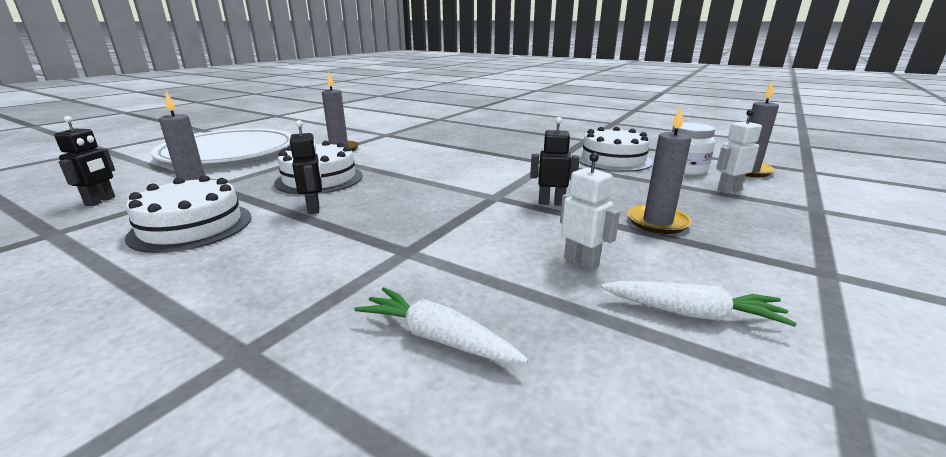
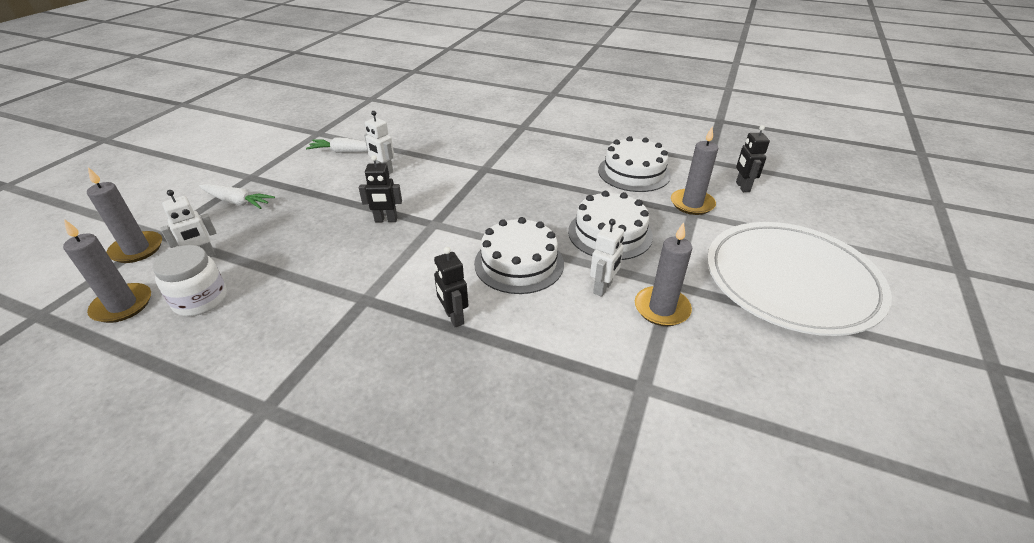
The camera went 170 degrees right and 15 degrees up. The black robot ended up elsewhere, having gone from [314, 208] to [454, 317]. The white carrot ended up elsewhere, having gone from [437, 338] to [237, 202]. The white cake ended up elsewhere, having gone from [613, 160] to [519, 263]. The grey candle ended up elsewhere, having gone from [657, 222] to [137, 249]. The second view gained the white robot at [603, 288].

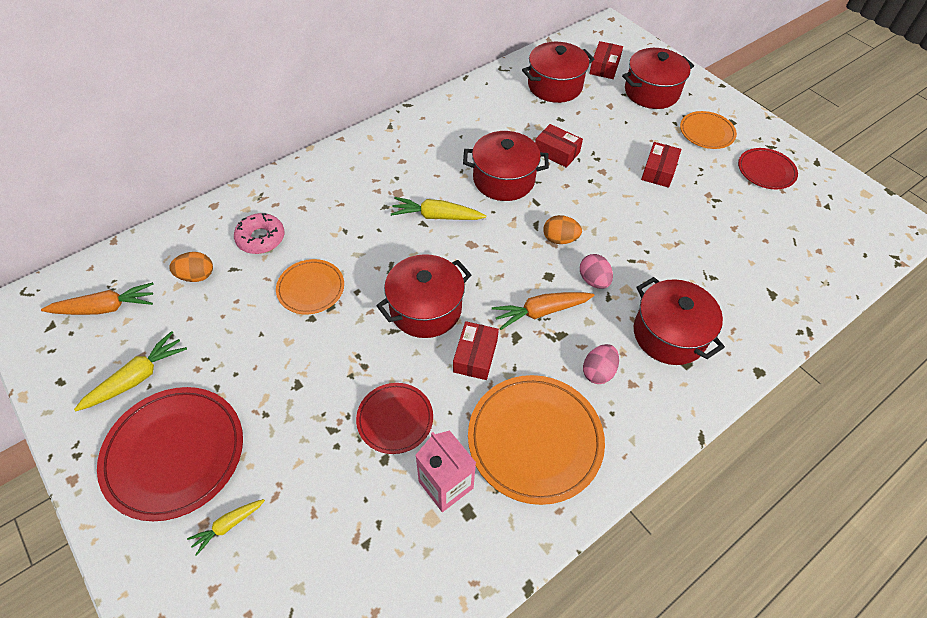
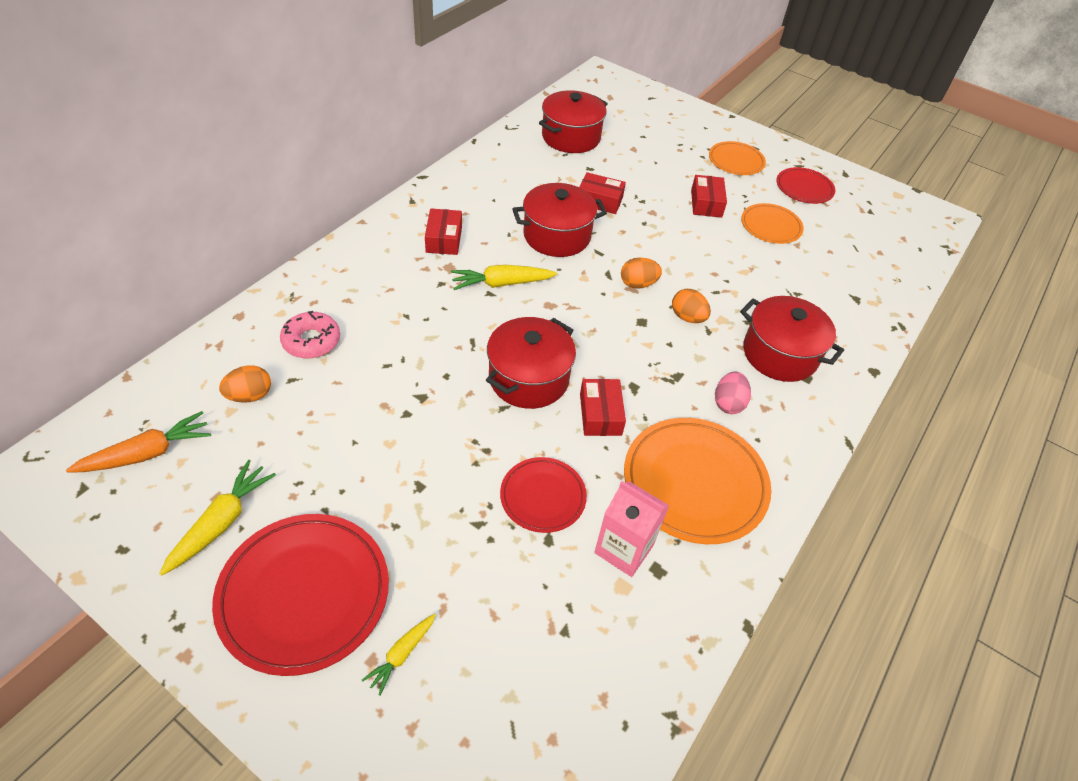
The camera went 20 degrees left and 5 degrees down. The orange plate ended up elsewhere, having gone from [311, 288] to [770, 226]. The second view lost the orange carrot at [541, 312]. What was the pink egg at [593, 280] turned into the orange egg at [687, 317]. The red box ended up elsewhere, having gone from [604, 67] to [444, 239]. The second view lost the red pot at [651, 92].

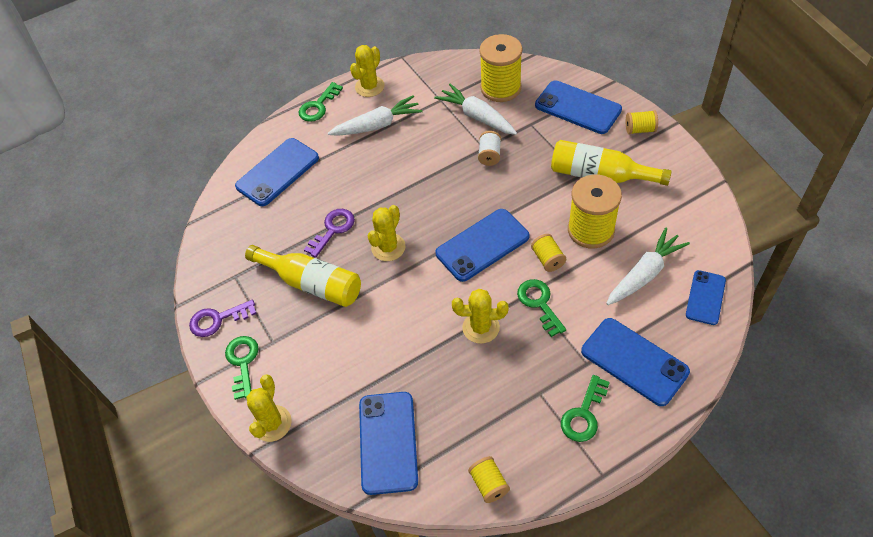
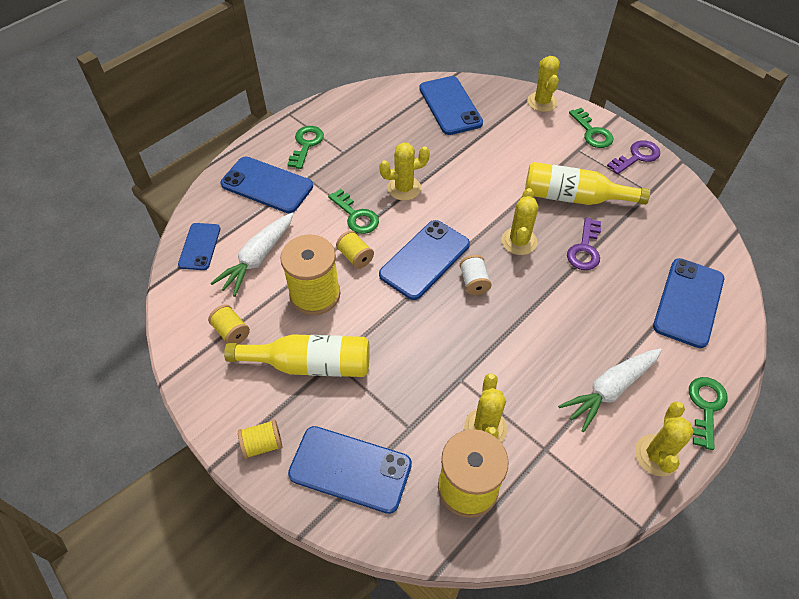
The camera went 160 degrees right and 0 degrees up. Where the white carrot stood at [477, 116], the yellow cactus came to stand at [485, 428]. The yellow spool ended up elsewhere, having gone from [489, 484] to [231, 332]. The white spool ended up elsewhere, having gone from [489, 155] to [474, 282].

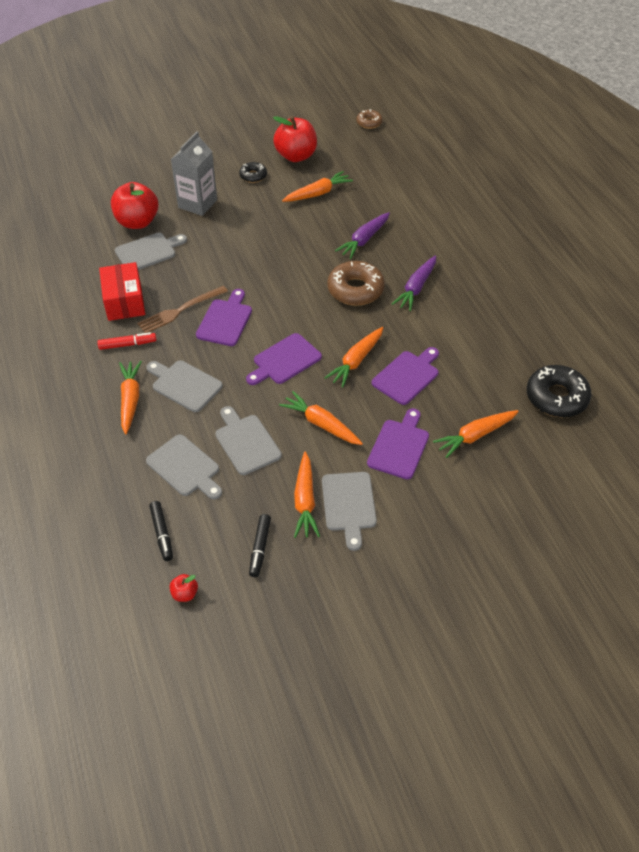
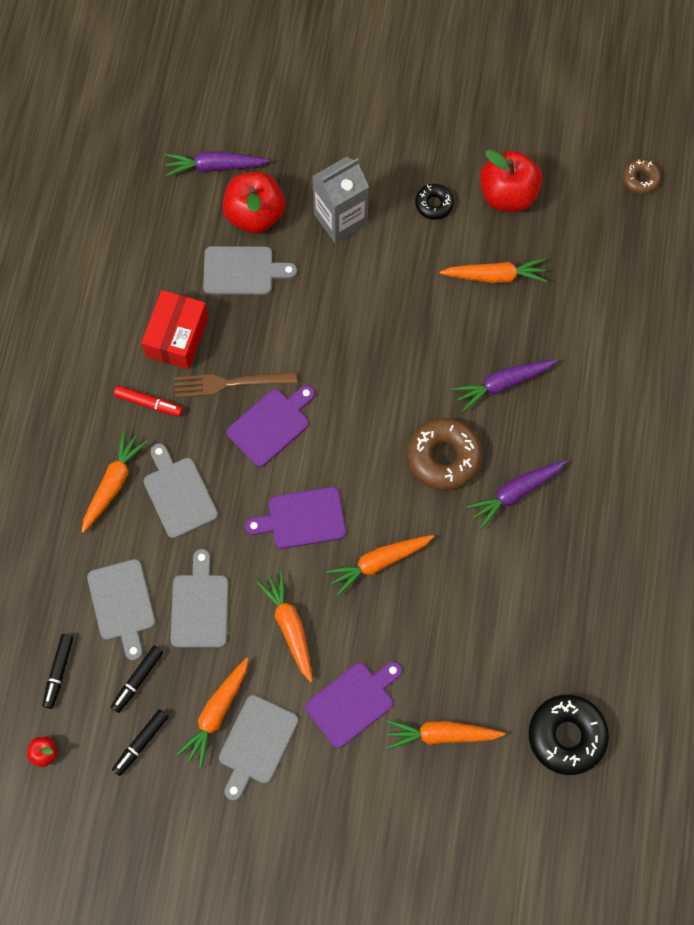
The camera went 30 degrees right and 20 degrees up. The second view lost the purple cutting board at [407, 376]. The second view gained the black marker at [137, 680]. The second view gained the purple carrot at [215, 167].

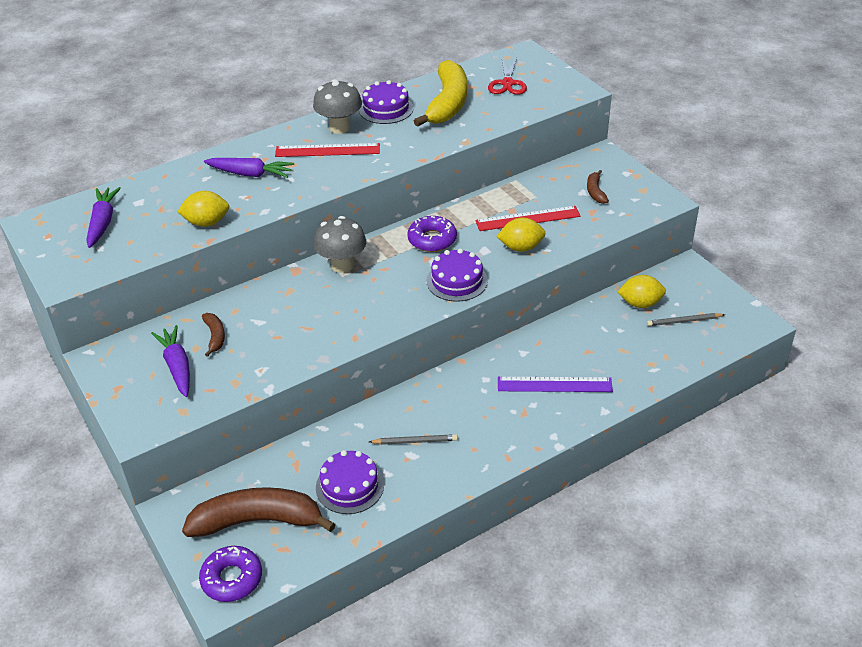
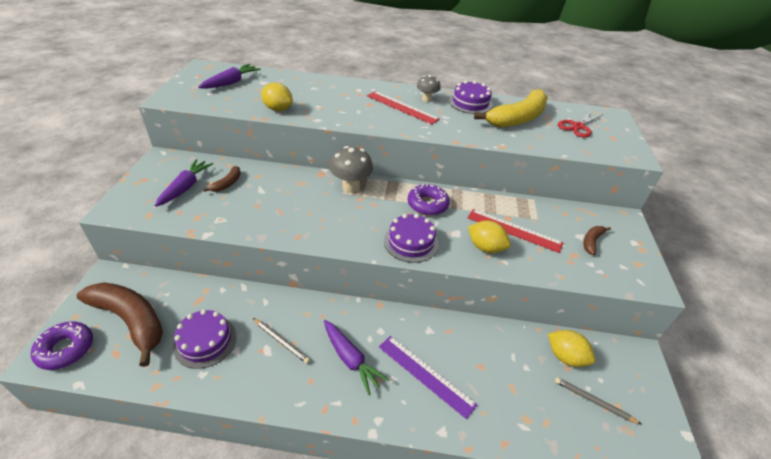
The camera went 35 degrees right and 0 degrees up. The purple carrot ended up elsewhere, having gone from [251, 174] to [351, 359]. The size of the grey mushroom at [339, 128] changed by a factor of 0.62.

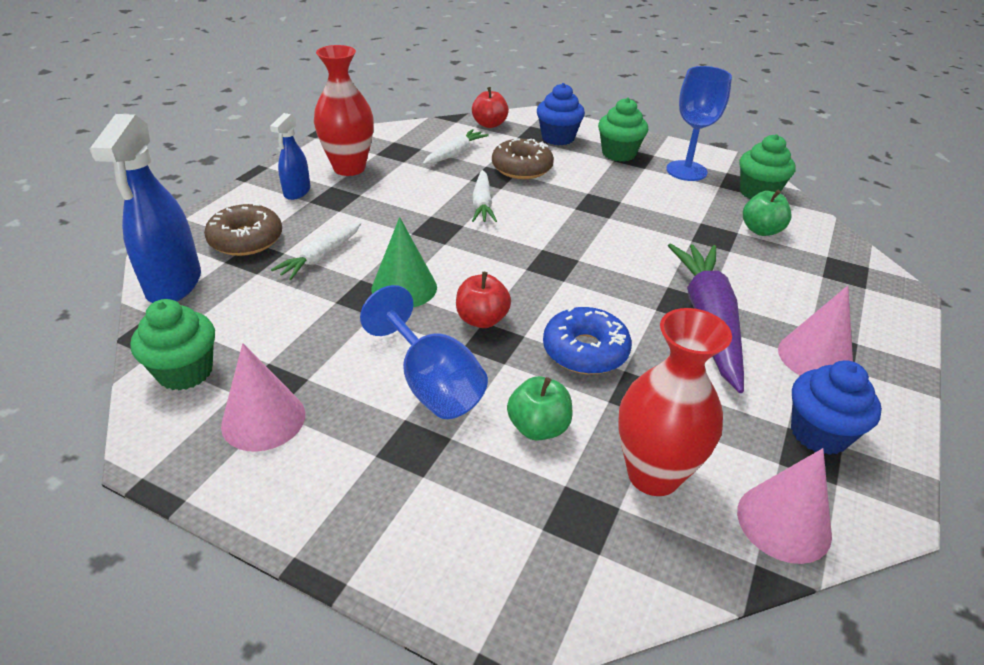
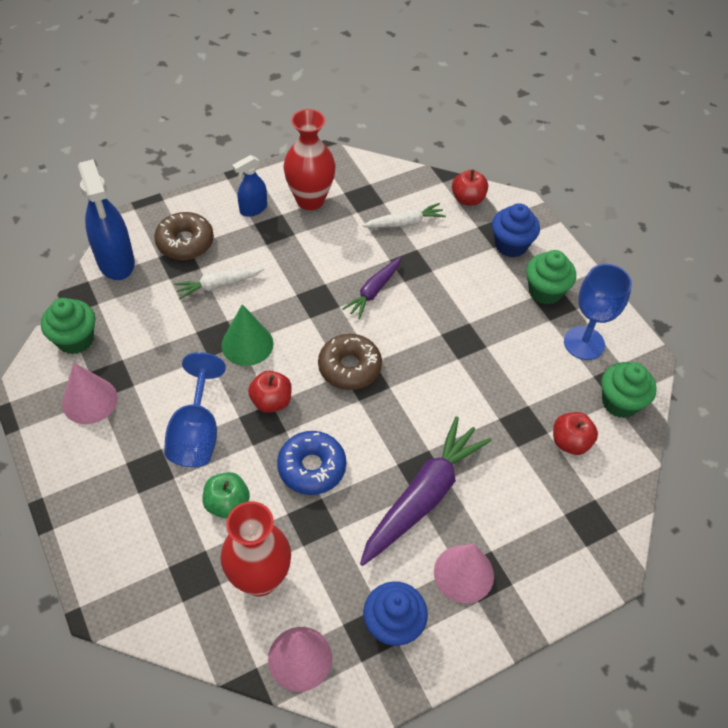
The camera went 35 degrees right and 15 degrees up. The blue spray bottle at [174, 284] ended up facing another way, 60 degrees counterclockwise from before. What was the white carrot at [482, 204] turned into the purple carrot at [373, 291]. The brown donut ended up elsewhere, having gone from [522, 168] to [349, 367]. What was the green apple at [761, 230] turned into the red apple at [570, 442].

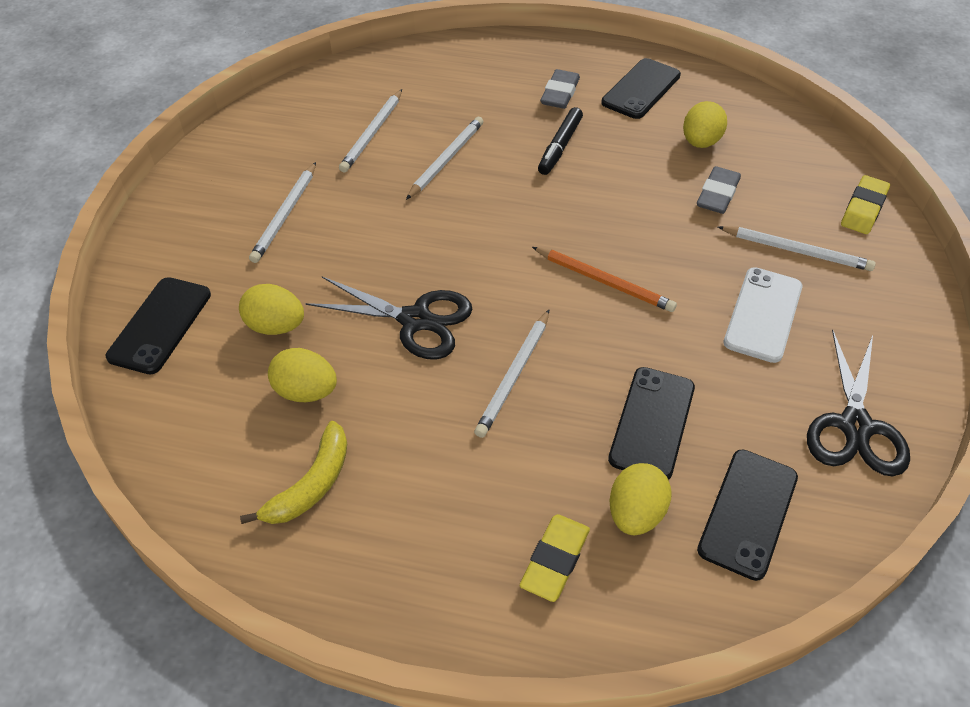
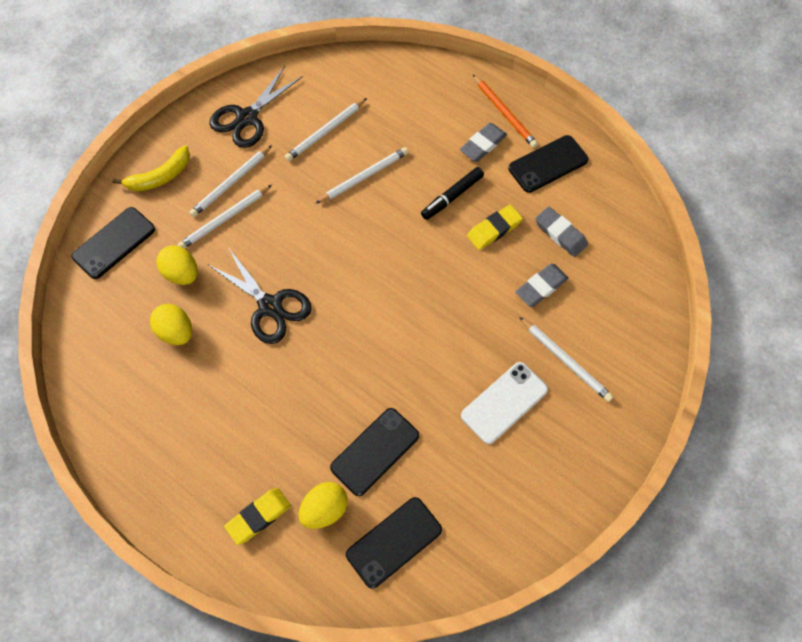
The camera went 25 degrees right and 15 degrees up. The yellow banana ended up elsewhere, having gone from [311, 484] to [160, 176]. The white pencil ended up elsewhere, having gone from [514, 375] to [225, 219]. The orange pencil ended up elsewhere, having gone from [604, 281] to [504, 113]. Where the yellow egg stood at [700, 142], the grey eraser came to stand at [560, 234]. The black scissors ended up elsewhere, having gone from [855, 426] to [247, 118]. The yellow eraser ended up elsewhere, having gone from [863, 209] to [494, 229].

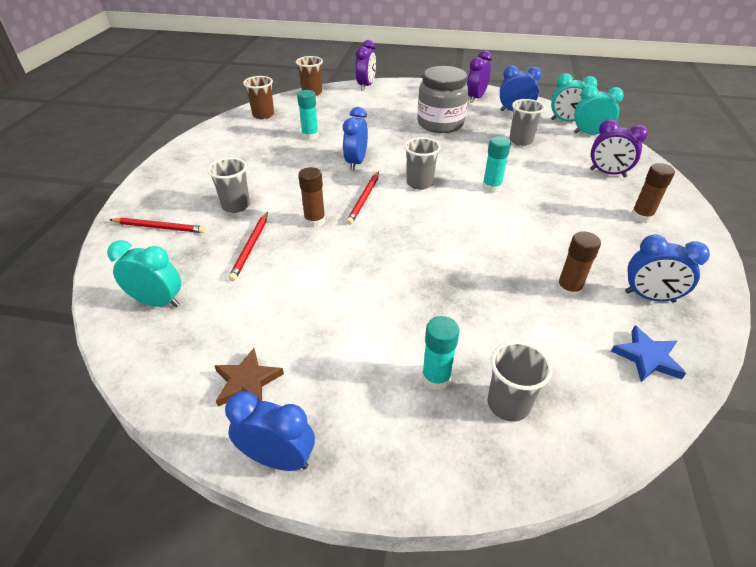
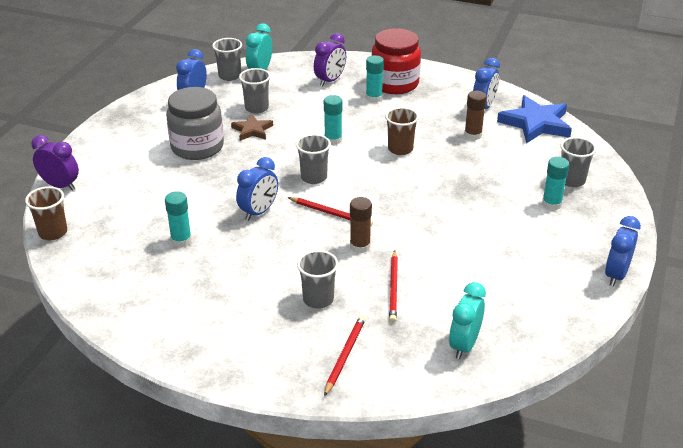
The camera went 80 degrees left and 5 degrees down. The brown star ended up elsewhere, having gone from [247, 382] to [252, 130]. The red pencil at [250, 247] ended up facing another way, 75 degrees clockwise from before. The brown cup ended up elsewhere, having gone from [263, 115] to [400, 149]. The blue clock at [356, 163] ended up facing another way, 75 degrees counterclockwise from before. The second view lost the purple clock at [475, 98]. Where the turquoise clock stood at [566, 121], the grey cup came to stand at [229, 76]. The size of the blue star at [647, 357] changed by a factor of 1.78. Where the brown glue stick stood at [641, 216], the red jar came to stand at [395, 84]. The second view gained the turquoise glue stick at [374, 98].

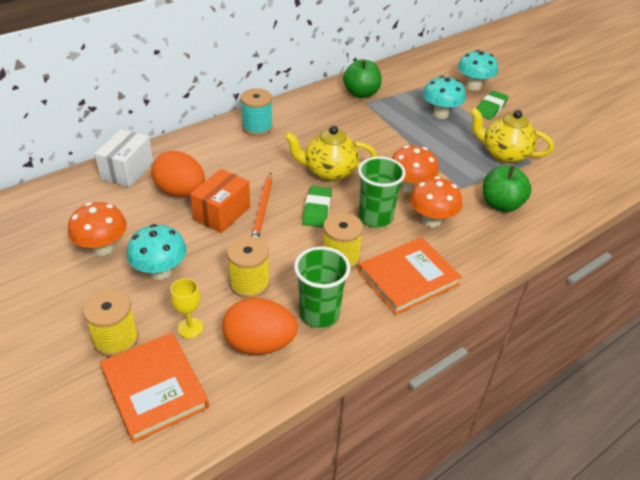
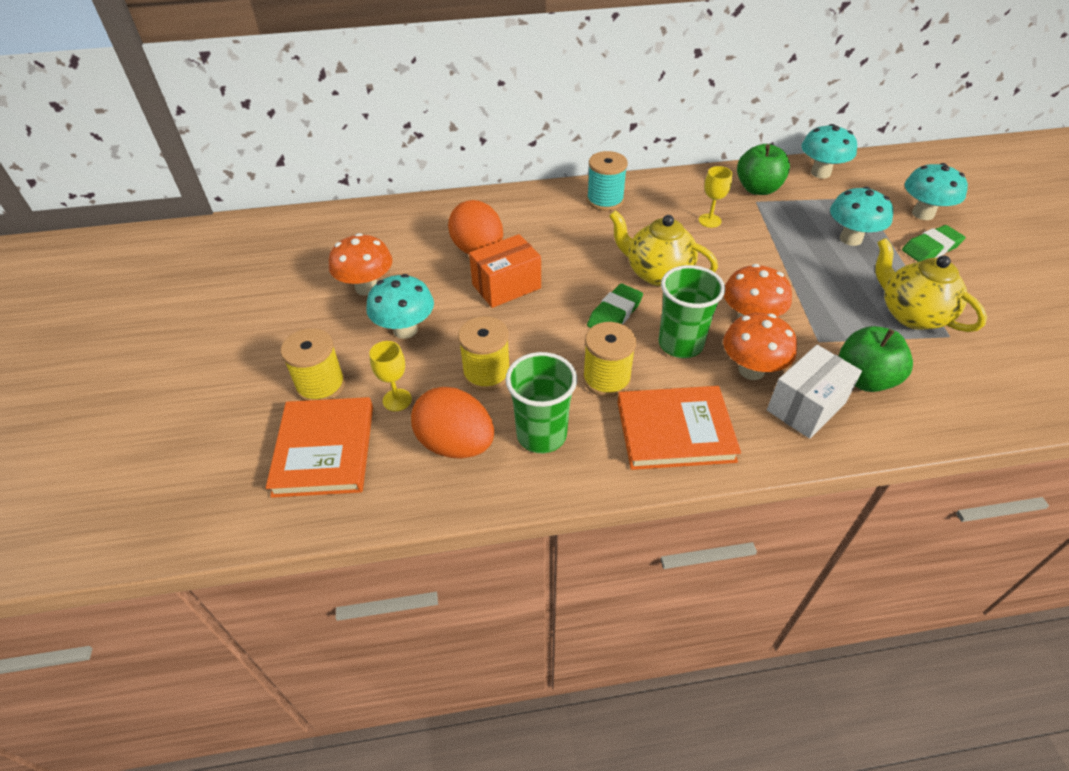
The camera went 30 degrees right and 5 degrees up. The white box ended up elsewhere, having gone from [127, 171] to [806, 406]. The second view lost the orange pencil at [263, 209]. The second view gained the yellow goblet at [709, 220]. The second view gained the turquoise mushroom at [820, 173].

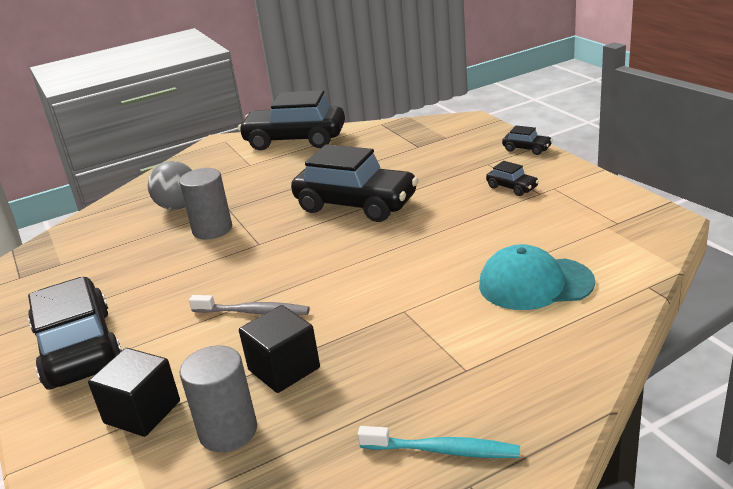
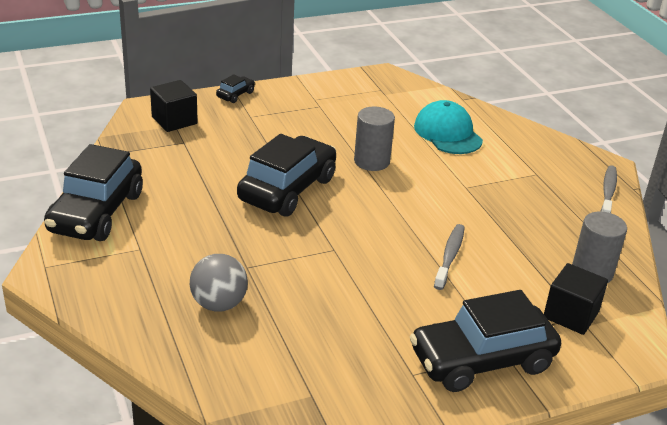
The camera went 90 degrees left and 5 degrees up. The grey cylinder ended up elsewhere, having gone from [212, 229] to [371, 161]. The black cube ended up elsewhere, having gone from [284, 369] to [174, 120]. What was the turquoise toothbrush at [442, 450] turned into the grey toothbrush at [608, 192]. The turquoise cap at [535, 283] ended up facing another way, 150 degrees clockwise from before. The second view lost the black car at [512, 187].

